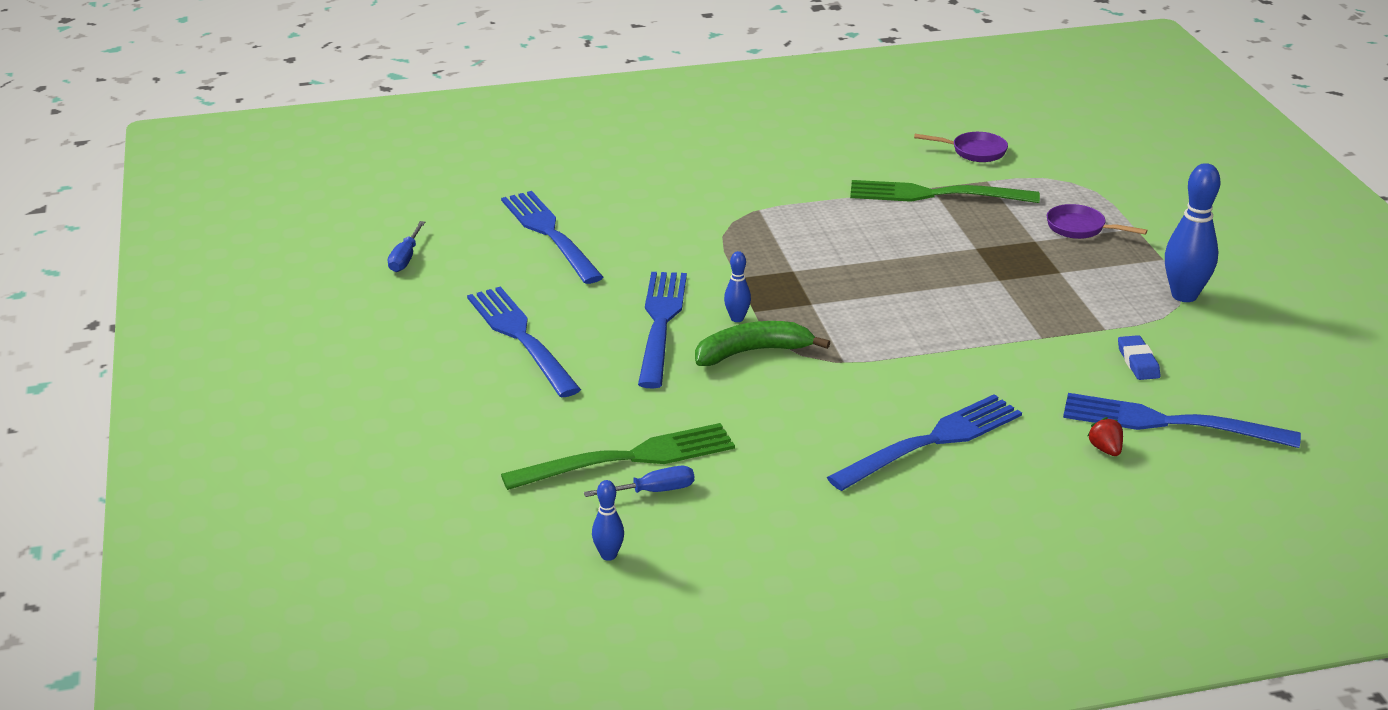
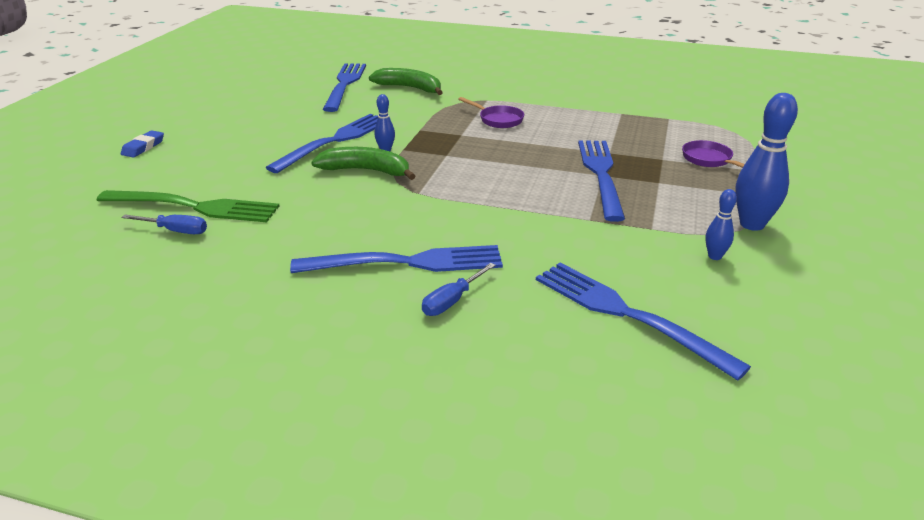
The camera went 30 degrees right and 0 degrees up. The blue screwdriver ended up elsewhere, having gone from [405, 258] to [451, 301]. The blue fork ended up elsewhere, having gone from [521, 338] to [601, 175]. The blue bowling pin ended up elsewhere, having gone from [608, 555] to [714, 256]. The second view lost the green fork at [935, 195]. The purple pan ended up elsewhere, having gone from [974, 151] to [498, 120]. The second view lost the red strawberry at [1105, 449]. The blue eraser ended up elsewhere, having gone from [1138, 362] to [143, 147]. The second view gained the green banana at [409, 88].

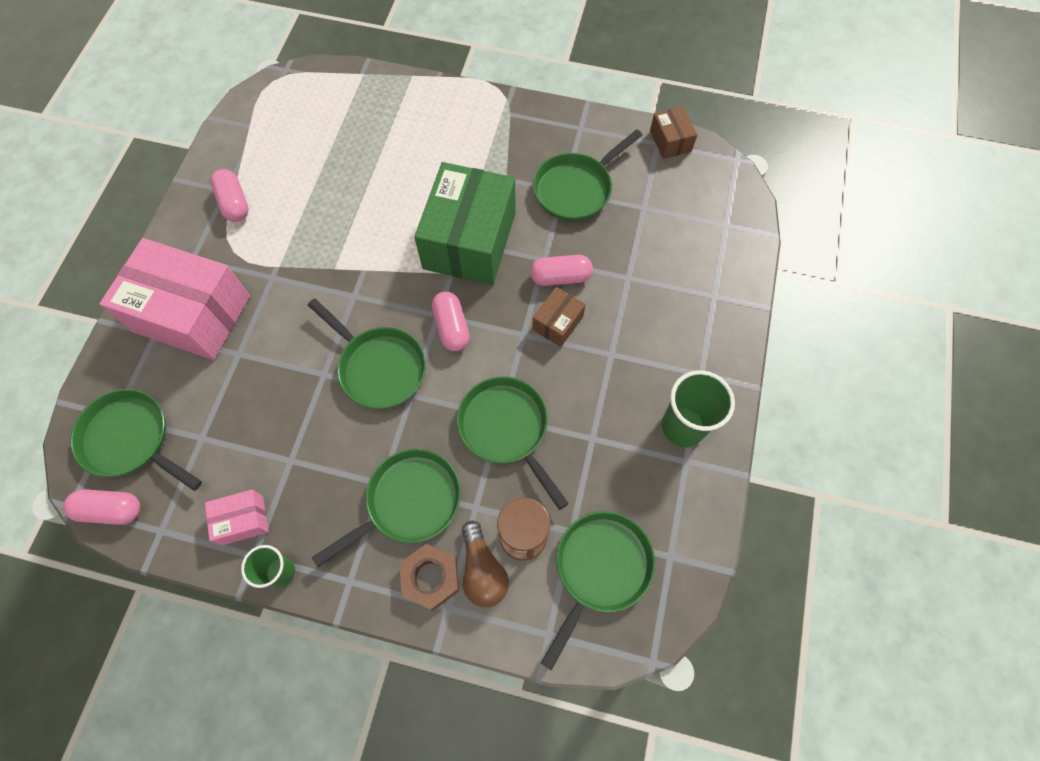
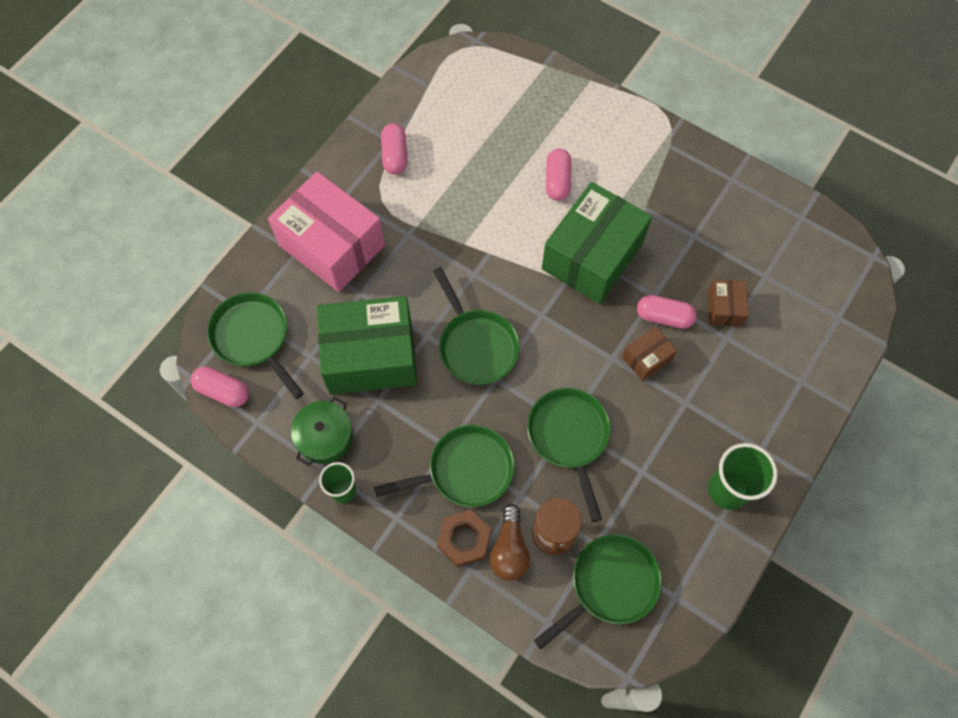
The camera went 20 degrees right and 0 degrees up. Where the pink box stood at [243, 520], the green pot came to stand at [325, 437]. The pink capsule ended up elsewhere, having gone from [451, 327] to [557, 181]. The second view lost the green pan at [576, 189]. The brown box ended up elsewhere, having gone from [670, 141] to [724, 308]. The second view gained the green box at [371, 356].

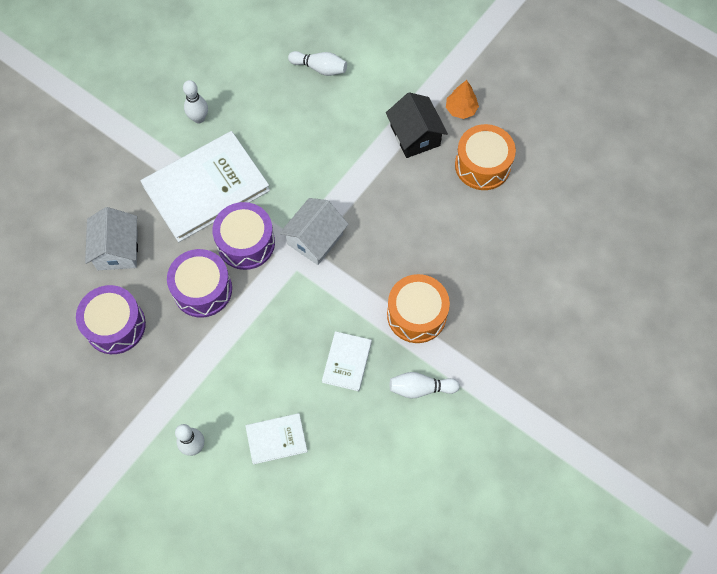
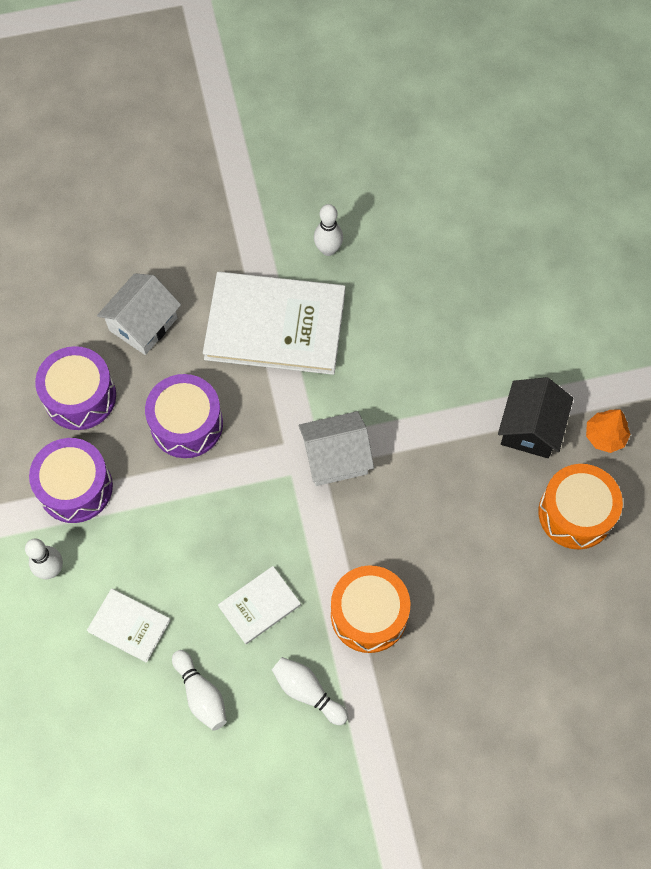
The camera went 40 degrees right and 0 degrees up. The purple drum ended up elsewhere, having gone from [246, 243] to [75, 487]. The white bowling pin ended up elsewhere, having gone from [320, 68] to [201, 694].

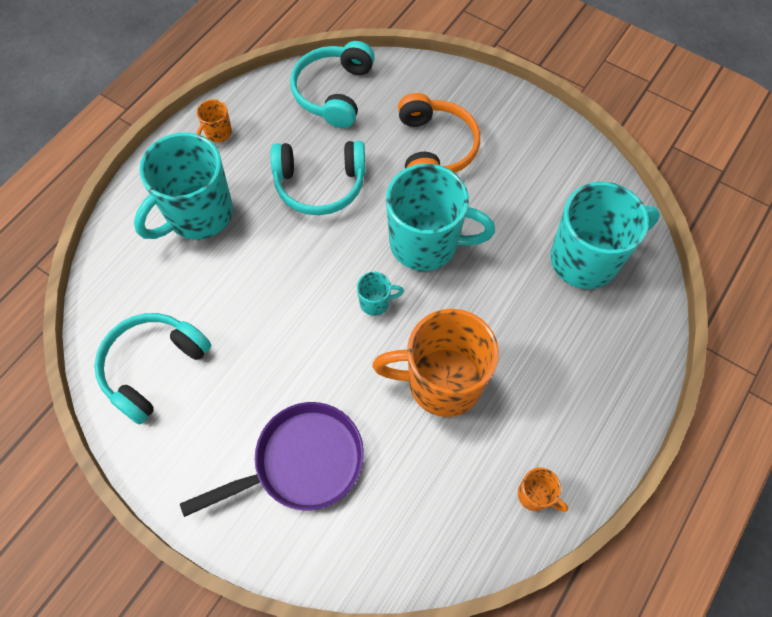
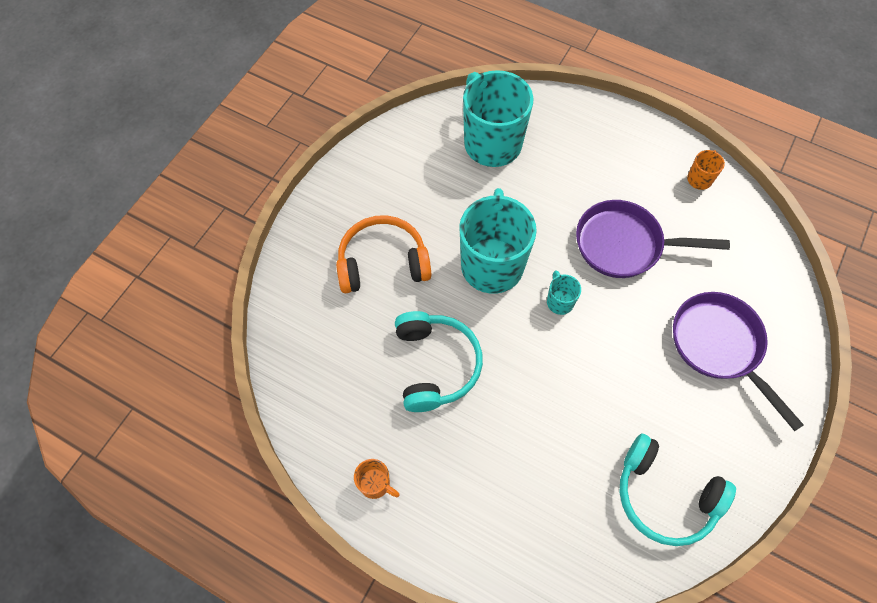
The camera went 95 degrees left and 0 degrees up. The second view lost the turquoise mug at [198, 215]. The second view lost the turquoise headphones at [334, 92]. Where the orange mug stood at [442, 382], the purple pan came to stand at [624, 244].

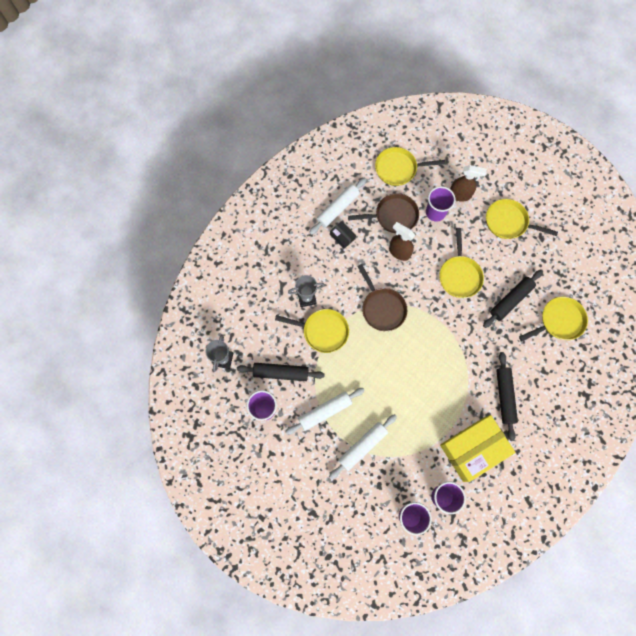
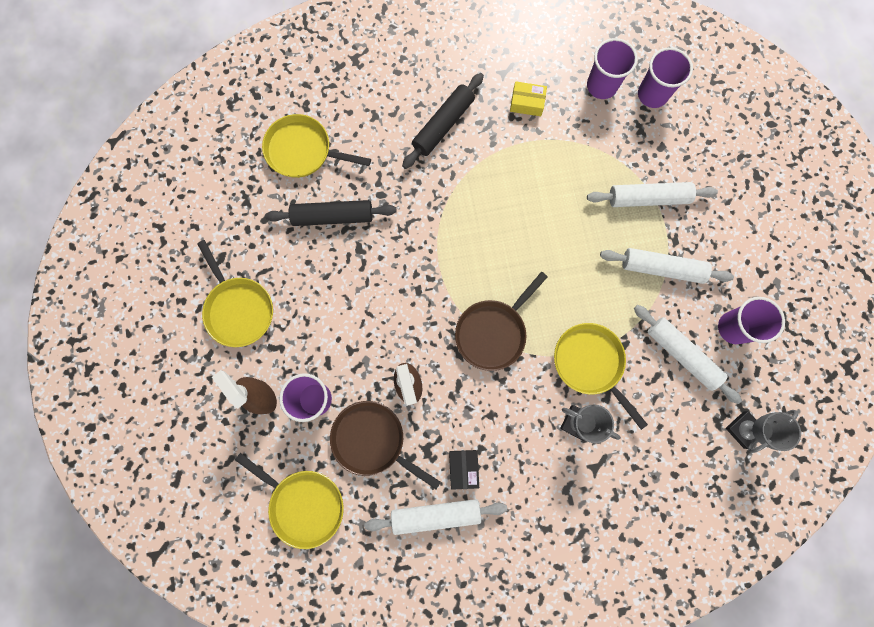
The camera went 140 degrees left and 5 degrees up. What was the black rolling pin at [281, 373] turned into the white rolling pin at [682, 354]. The brown pan at [382, 308] ended up facing another way, 150 degrees counterclockwise from before. The second view lost the yellow pan at [459, 275]. The size of the yellow box at [473, 449] changed by a factor of 0.42.

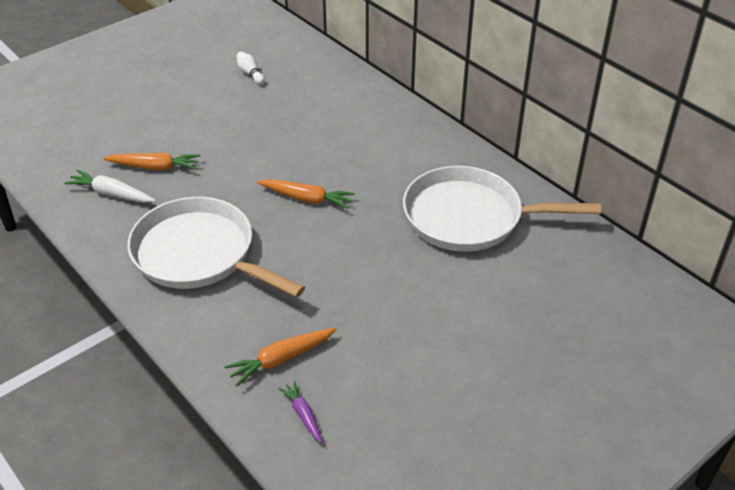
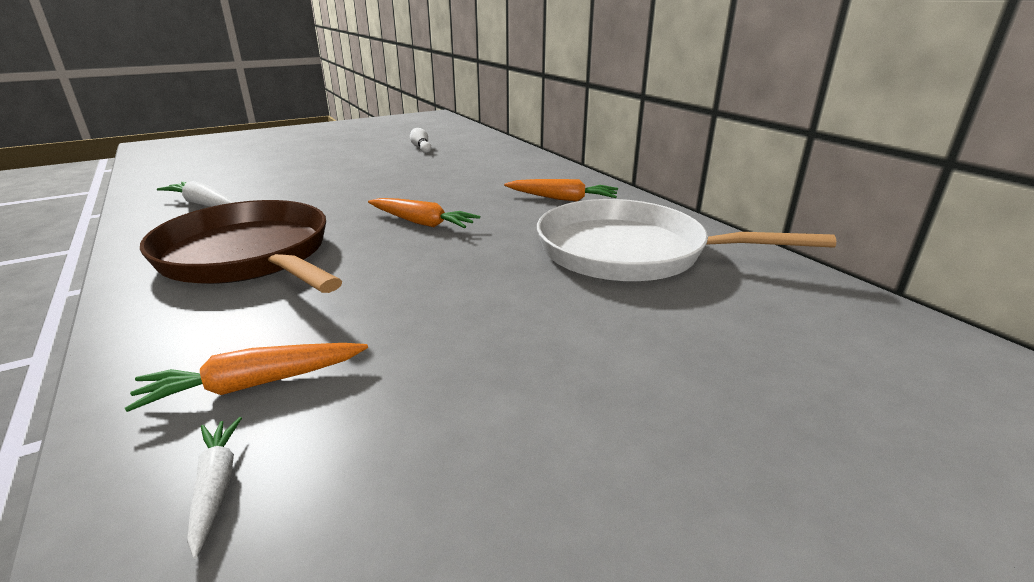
The camera went 10 degrees right and 15 degrees down. The orange carrot ended up elsewhere, having gone from [155, 167] to [562, 199]. What was the white pan at [198, 254] turned into the brown pan at [248, 256]. What was the purple carrot at [303, 415] turned into the white carrot at [216, 487].

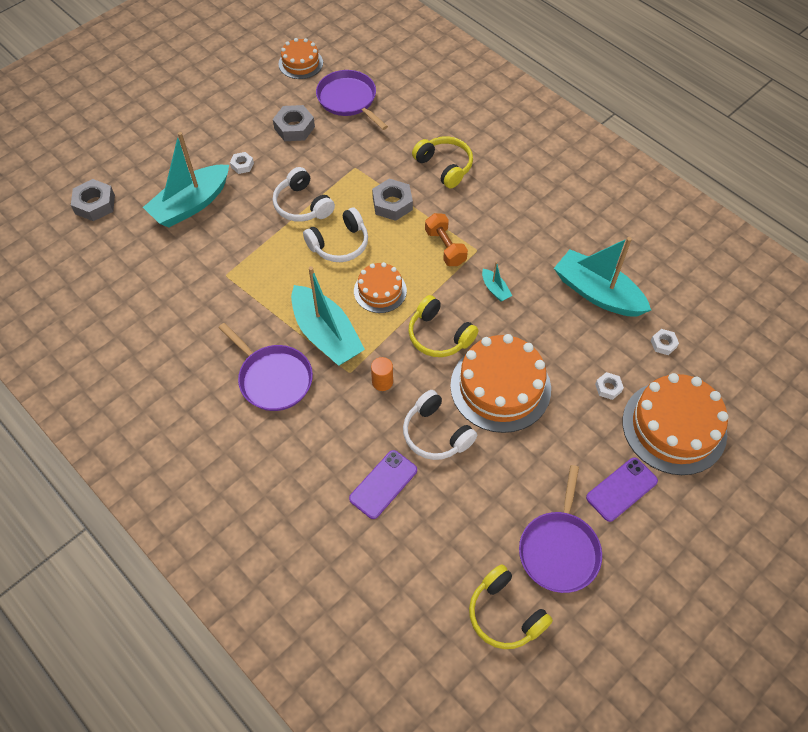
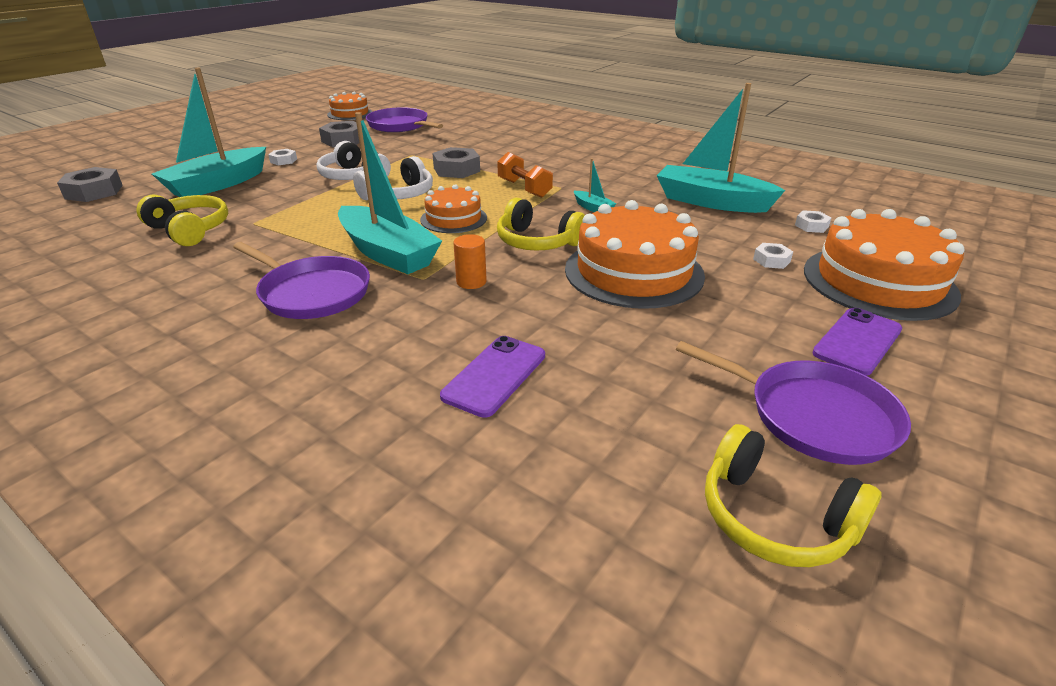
The camera went 10 degrees left and 25 degrees down. The second view lost the white headphones at [436, 434]. The yellow headphones ended up elsewhere, having gone from [444, 166] to [190, 230]. The purple pan at [559, 549] ended up facing another way, 60 degrees counterclockwise from before.

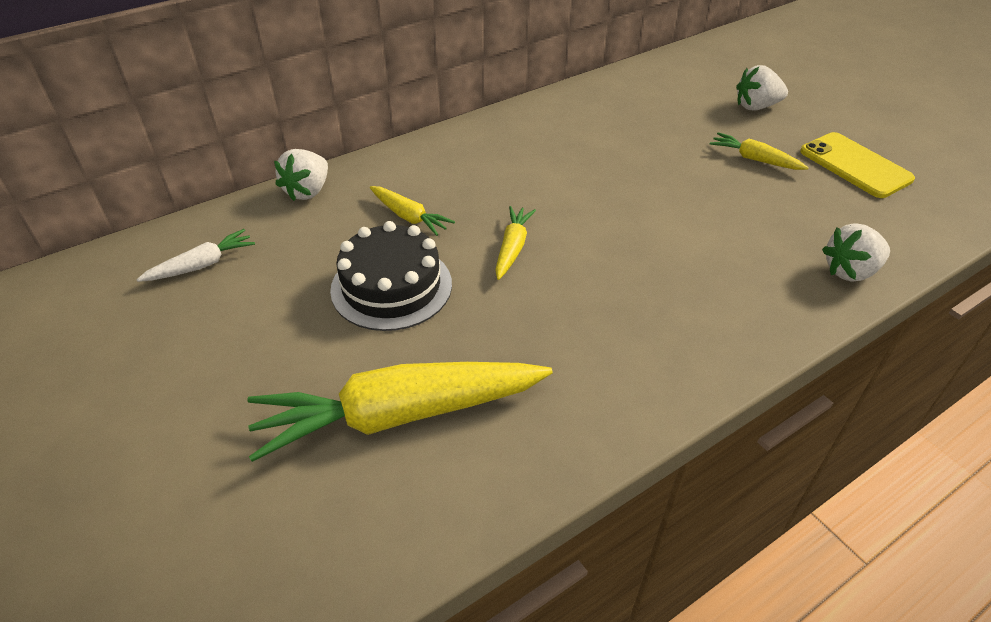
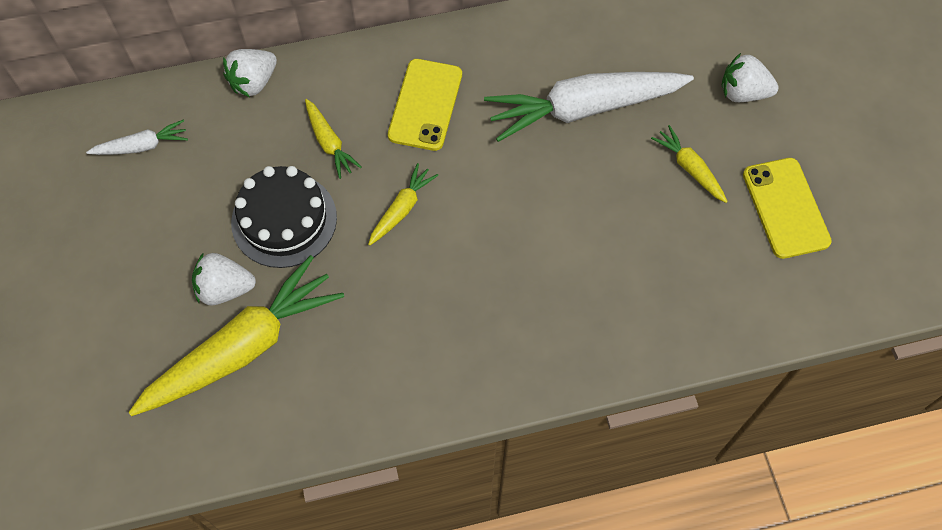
The camera went 20 degrees right and 20 degrees up. The yellow carrot at [399, 415] ended up facing another way, 135 degrees clockwise from before. The white strawberry ended up elsewhere, having gone from [850, 271] to [225, 289]. The second view gained the yellow phone at [425, 105]. The second view gained the white carrot at [584, 109].

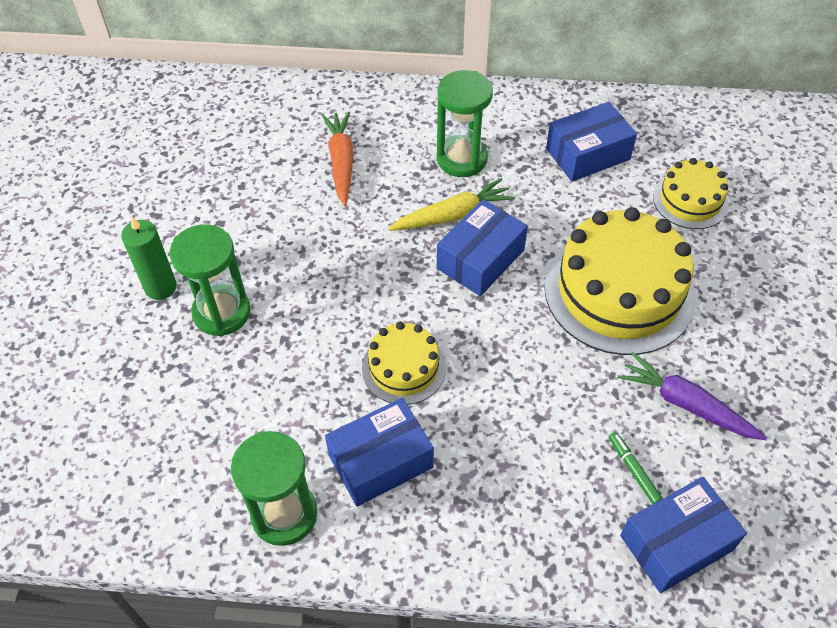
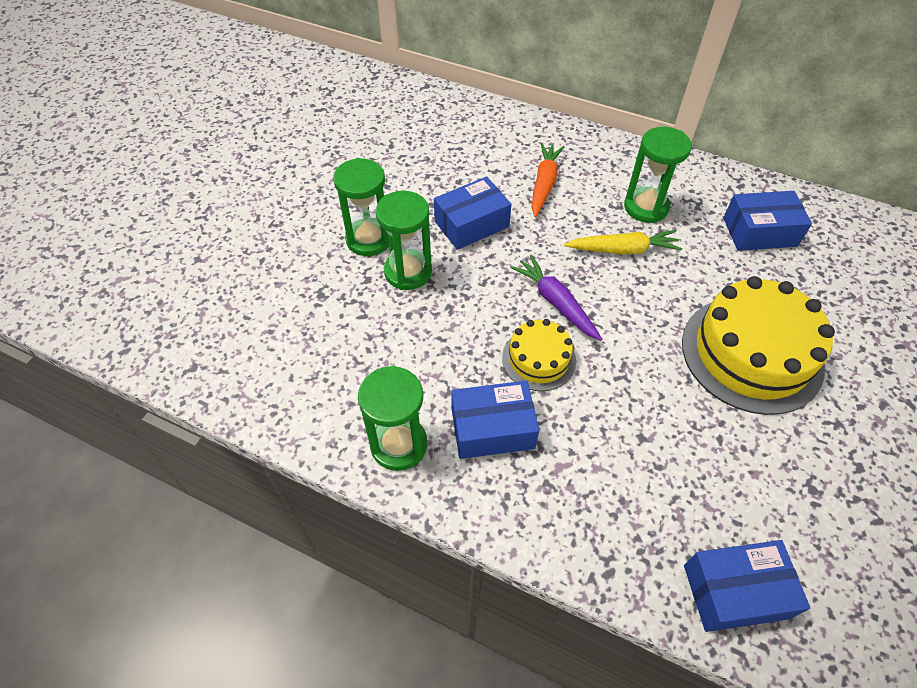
The camera went 20 degrees right and 0 degrees up. Where the green candle stood at [160, 287], the green hourglass came to stand at [369, 239]. The blue box ended up elsewhere, having gone from [480, 259] to [471, 224]. The second view lost the green marker at [633, 470]. The purple carrot ended up elsewhere, having gone from [686, 404] to [556, 302]. The second view lost the yellow cake at [690, 200].

